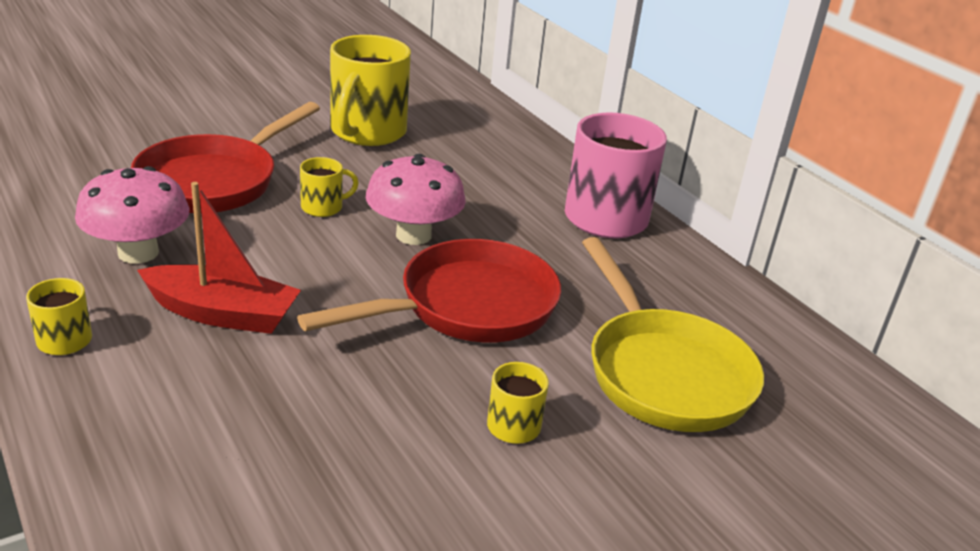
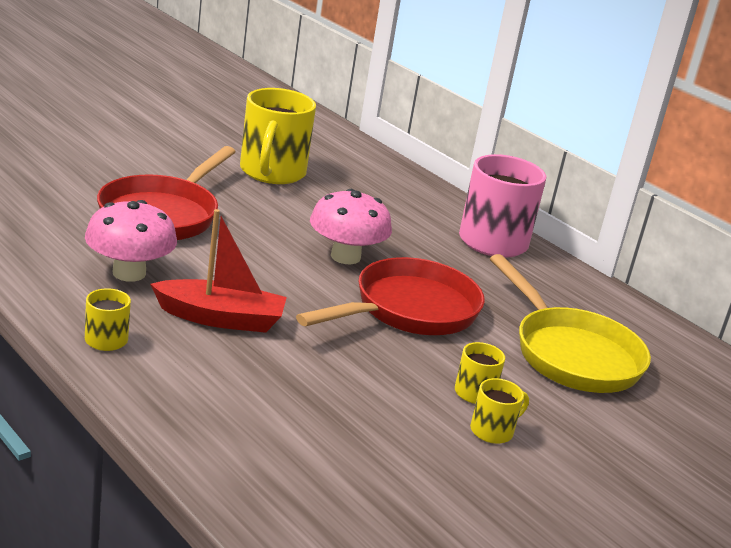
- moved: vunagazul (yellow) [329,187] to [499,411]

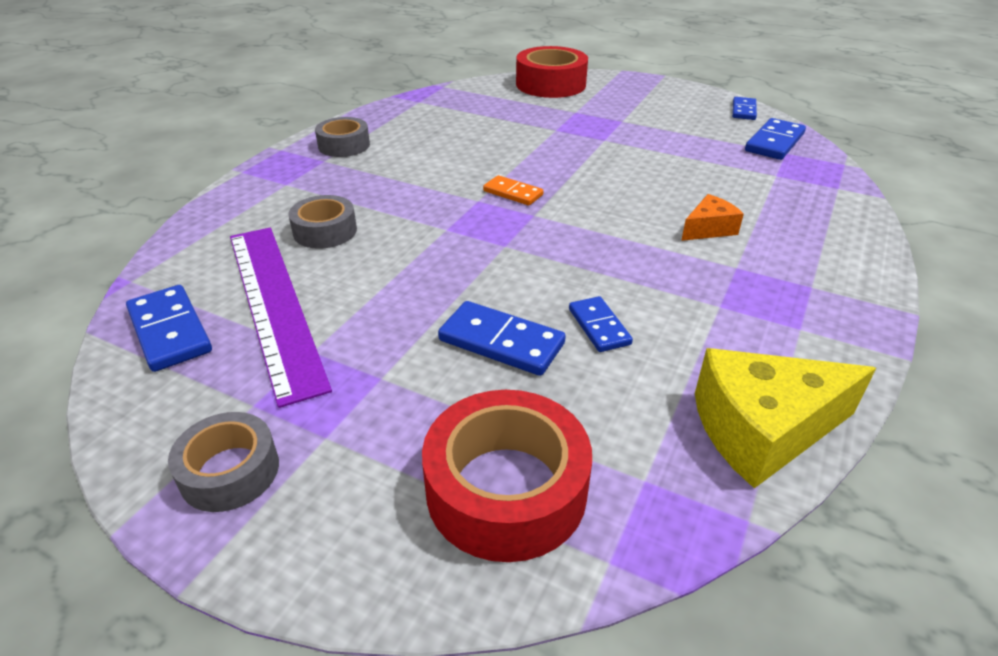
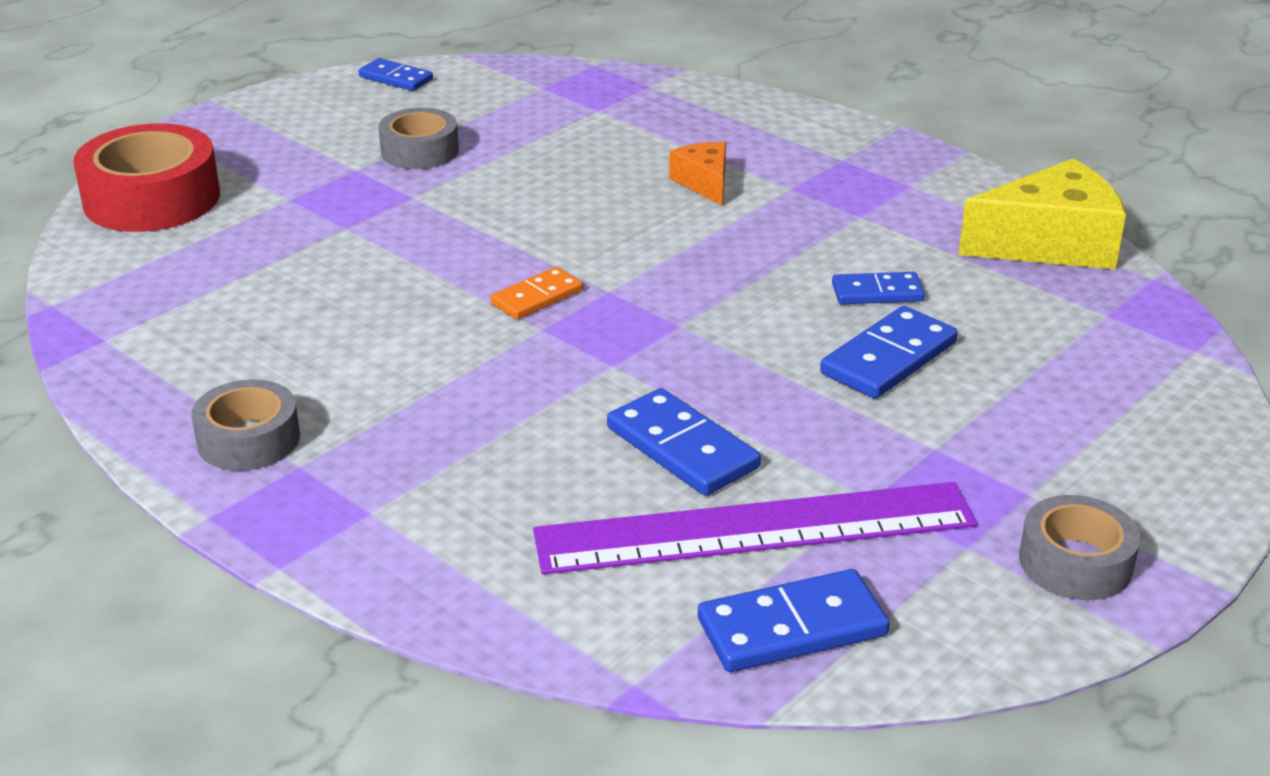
- moved: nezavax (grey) [322,222] to [418,138]
- removed: nezavax (red) [507,476]
- turned: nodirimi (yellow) [785,418] = [1042,213] 105 degrees counterclockwise
- moved: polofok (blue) [775,139] to [684,442]

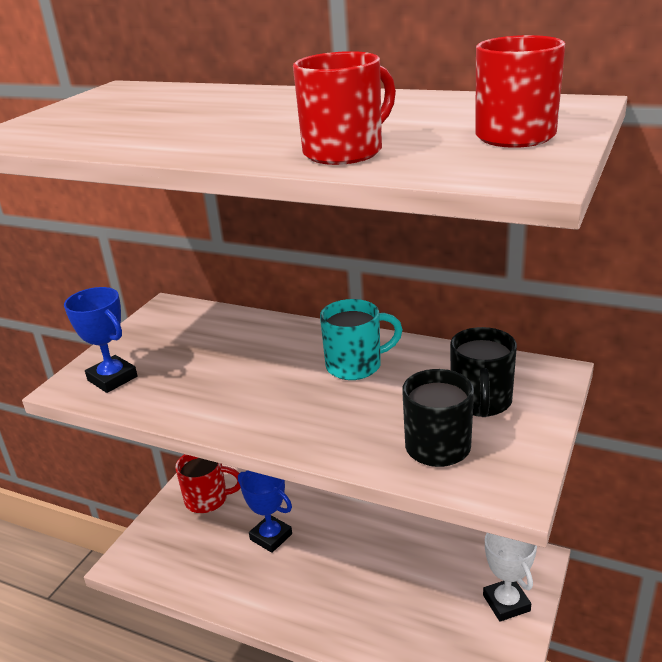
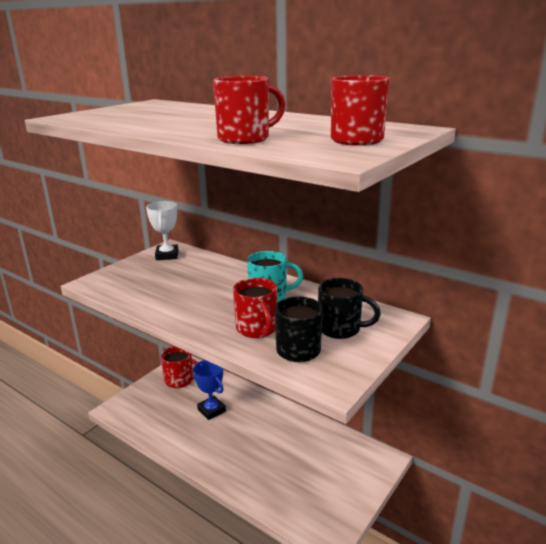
- removed: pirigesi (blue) [101,340]
- turned: vunagazul (black) [483,372] = [349,308] 90 degrees counterclockwise
- moved: pirigesi (white) [510,577] to [162,230]
- added: vunagazul (red) [255,308]

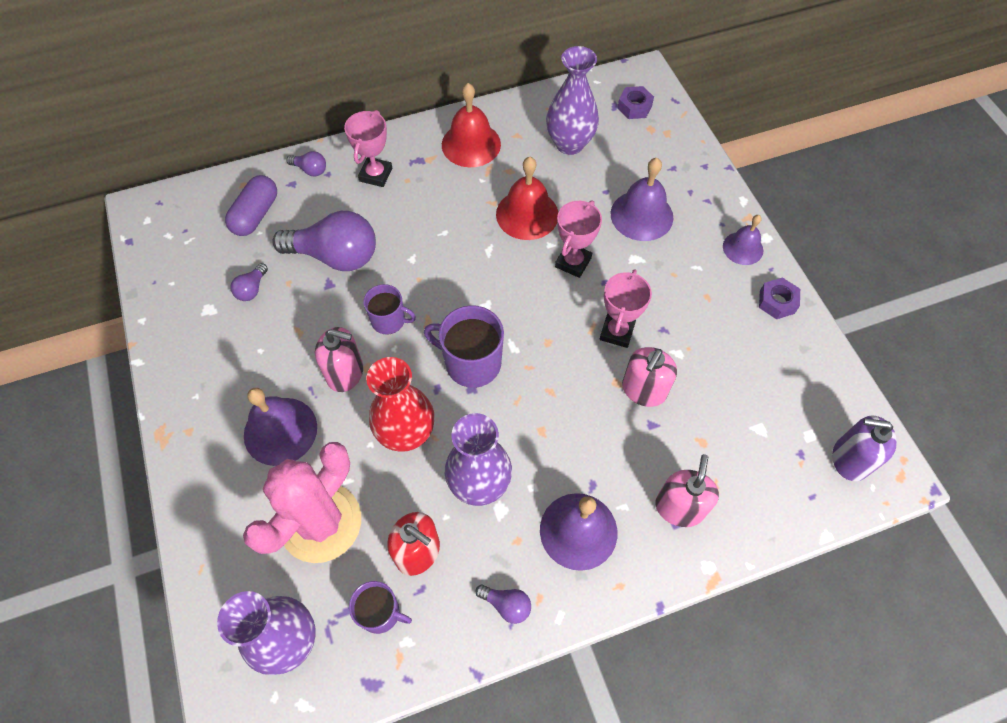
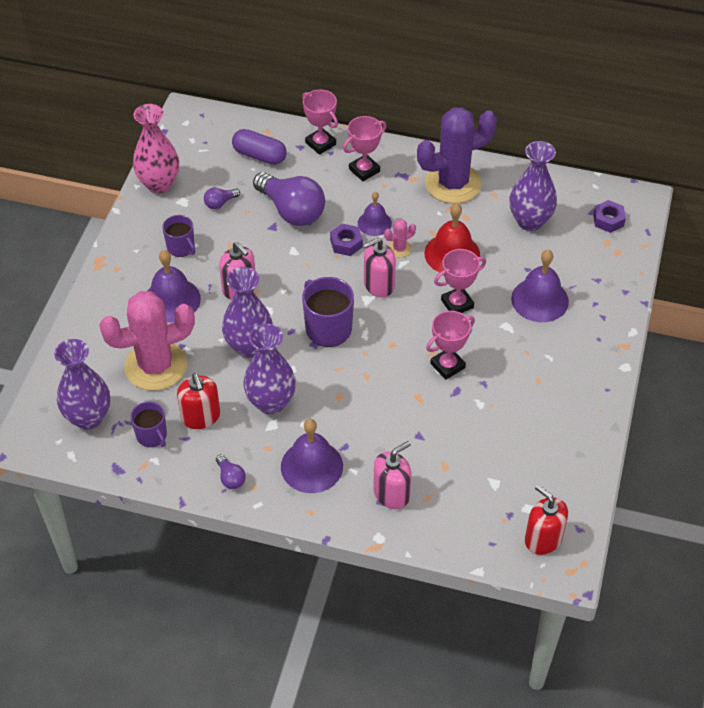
- turned: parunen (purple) [251,205] = [259,147] 60 degrees clockwise
- replaced: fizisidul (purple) [306,163] to pirigesi (pink) [320,122]
- moved: vunagazul (purple) [389,309] to [178,236]
- recoloured: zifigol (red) [400,404] to zifigol (purple) [247,312]
- replaced: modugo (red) [471,125] to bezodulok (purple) [457,155]
- moved: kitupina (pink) [649,377] to [379,267]
- moved: modugo (purple) [743,240] to [375,214]
- moved: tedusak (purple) [779,298] to [346,239]
- recoloured: kitupina (purple) [864,448] to kitupina (red) [546,520]
- added: zifigol (pink) [156,148]
- added: bezodulok (pink) [400,238]

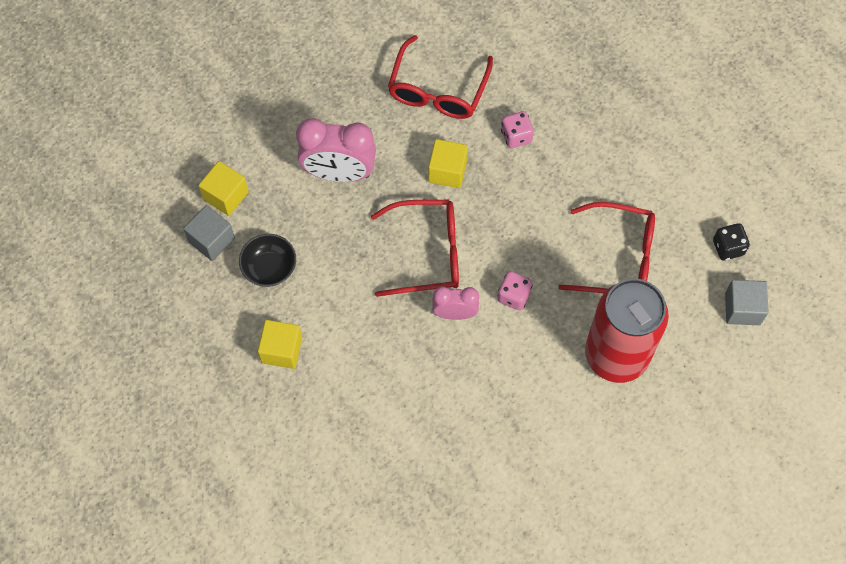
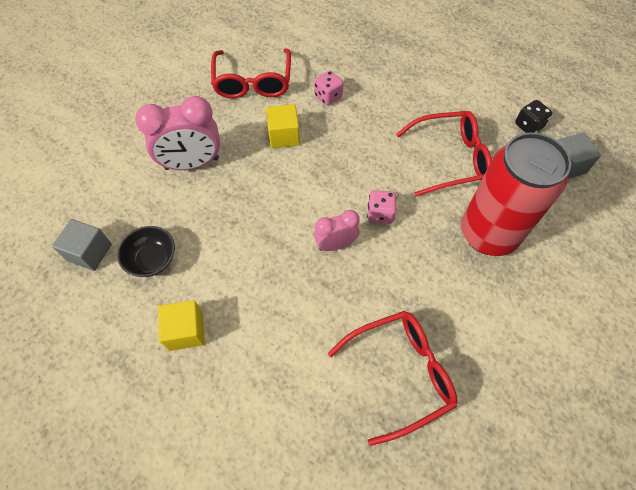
- removed: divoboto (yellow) [223,188]
- moved: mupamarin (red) [415,248] to [392,378]

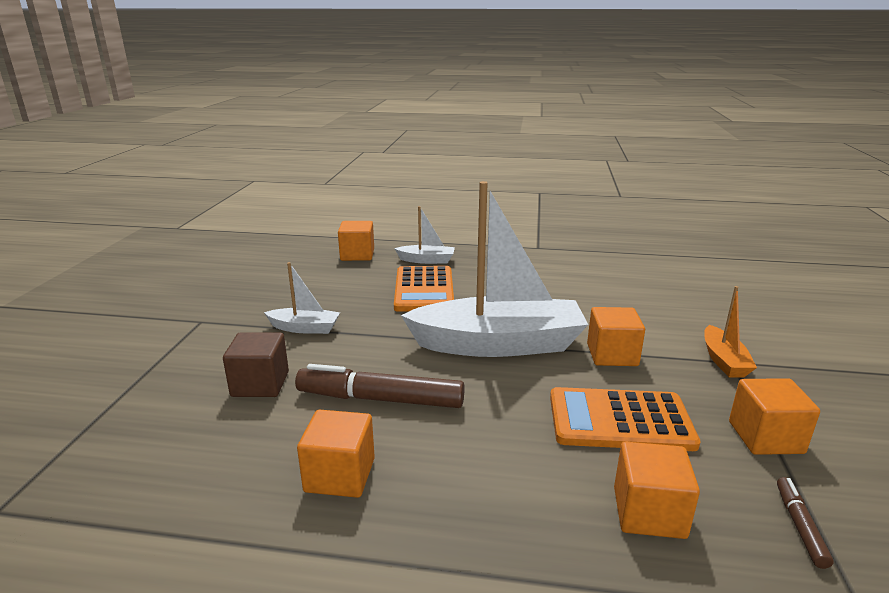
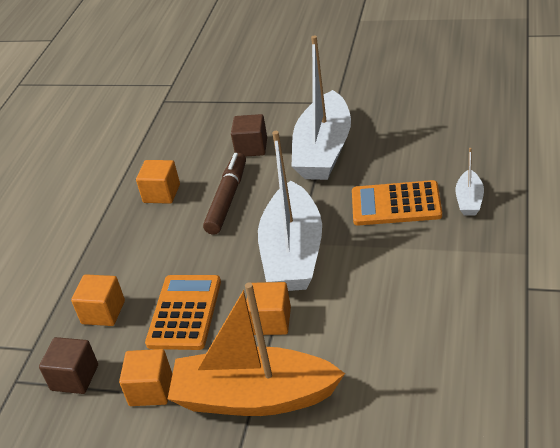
- resized: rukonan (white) [302,298] = [321,107] x2.23
- removed: divoboto (orange) [356,241]
- resized: rukonan (orange) [730,332] = [256,349] x2.23
- replaced: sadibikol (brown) [805,523] to divoboto (brown) [68,365]

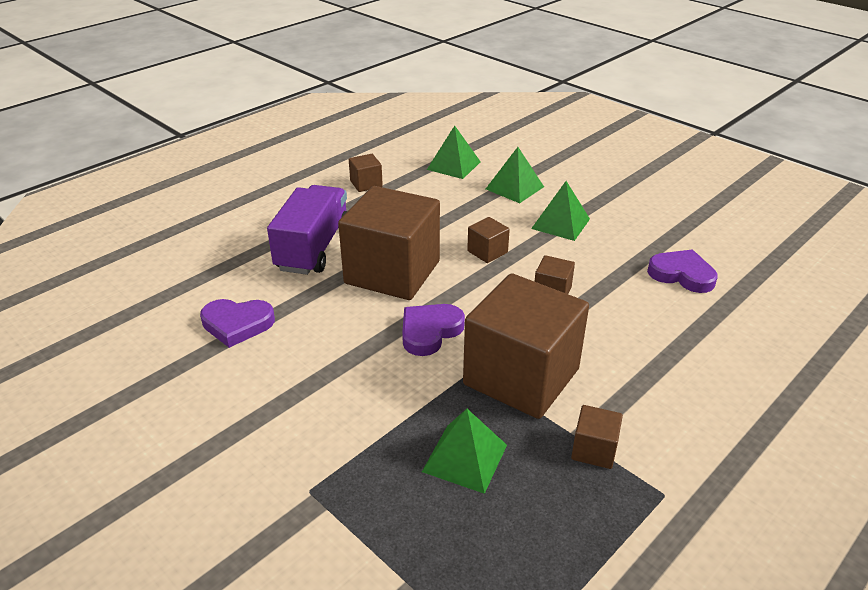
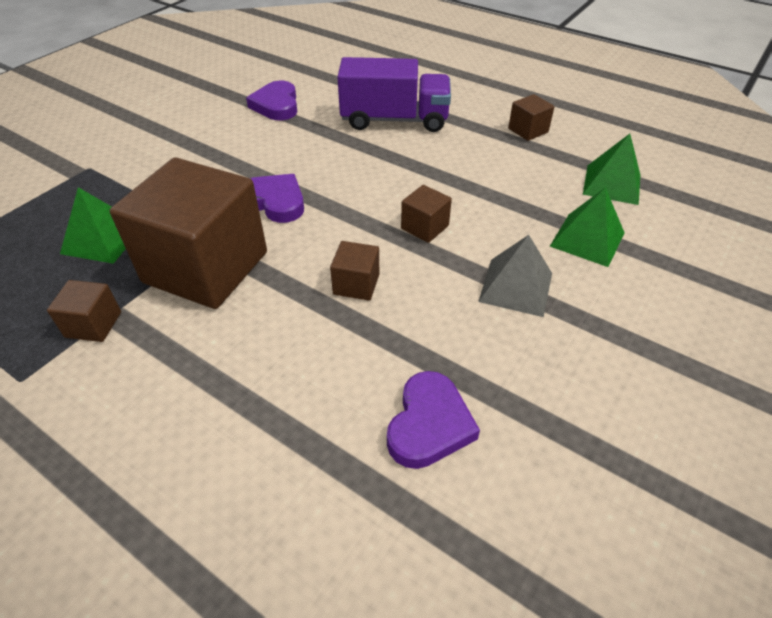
- removed: divoboto (brown) [389,243]
- recoloured: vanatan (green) [560,211] to vanatan (grey) [515,276]

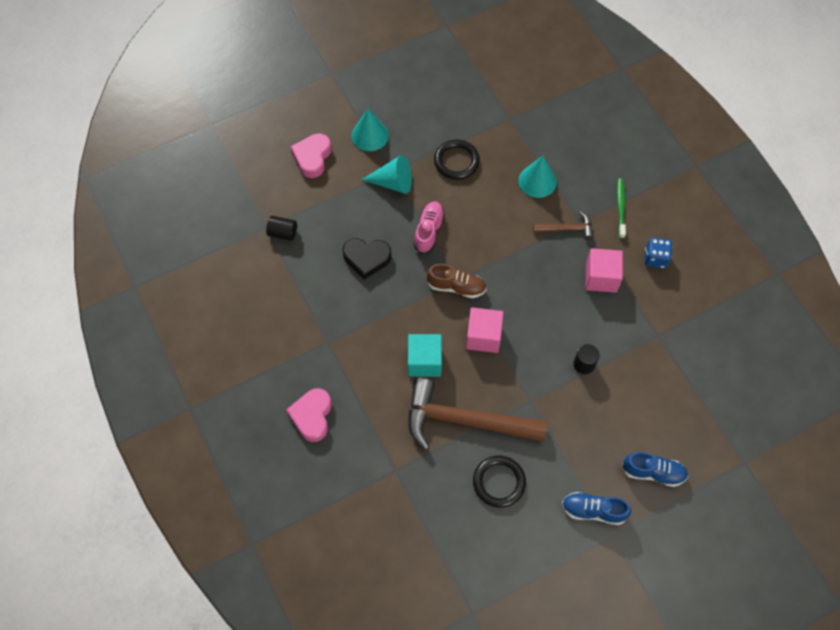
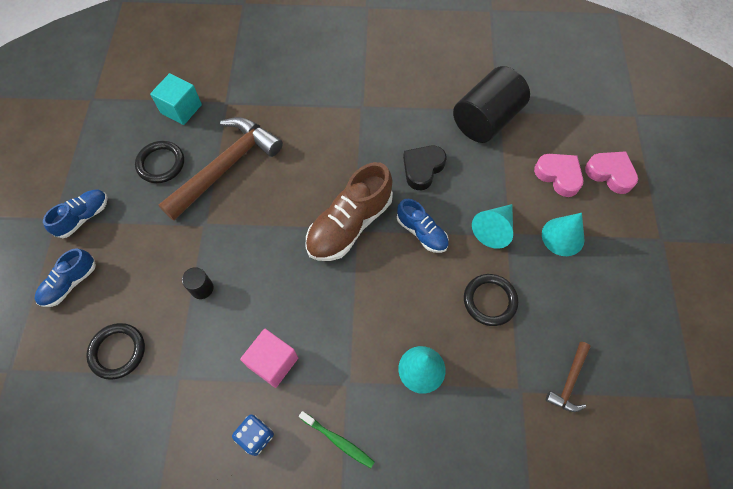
- resized: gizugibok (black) [281,228] = [491,104] x2.37
- moved: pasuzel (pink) [309,415] to [611,172]
- moved: divoboto (turquoise) [425,355] to [176,99]
- recoloured: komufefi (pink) [429,228] to komufefi (blue) [423,226]
- resized: komufefi (brown) [456,281] = [349,211] x1.75
- removed: divoboto (pink) [485,330]
- moved: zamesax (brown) [563,226] to [568,377]
- added: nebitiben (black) [115,351]

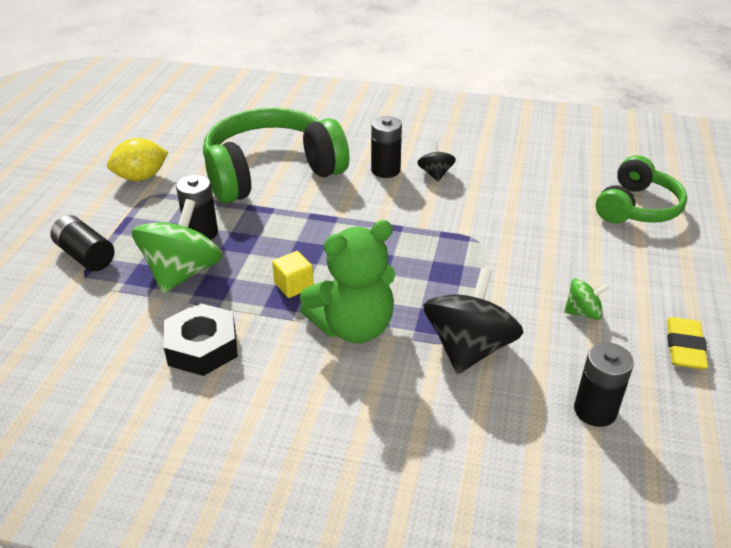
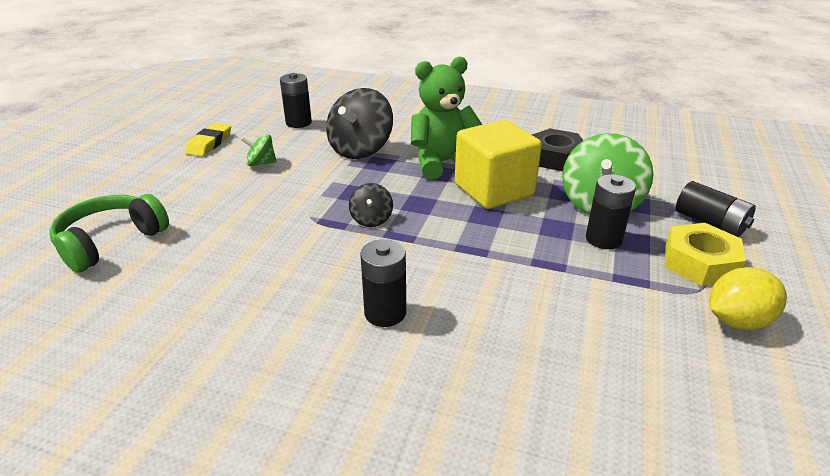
- removed: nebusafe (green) [276,156]
- resized: divoboto (yellow) [293,274] = [498,164] x2.25
- moved: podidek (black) [436,162] to [371,205]
- added: tedusak (yellow) [705,254]

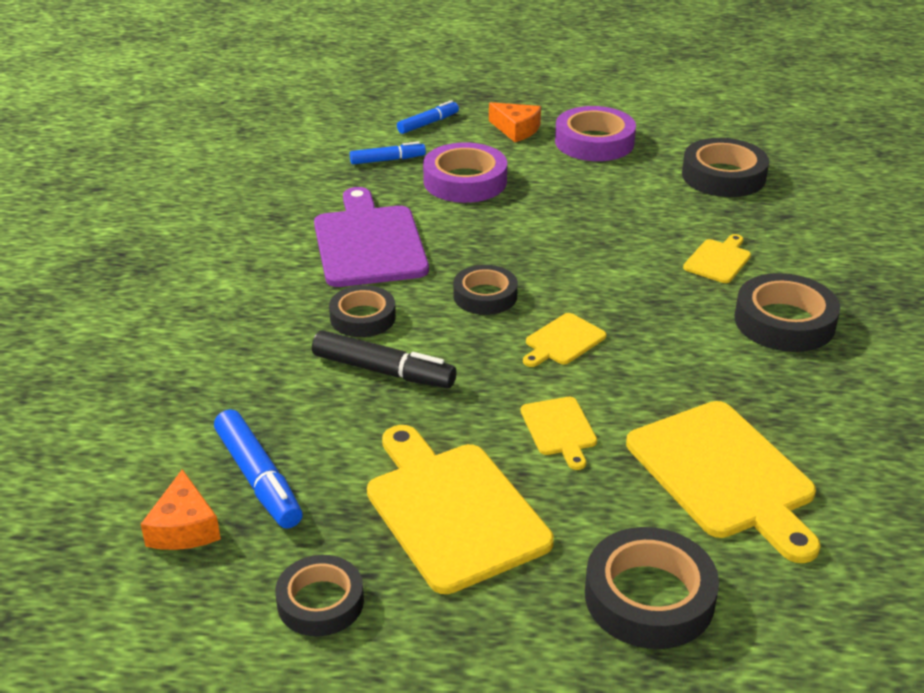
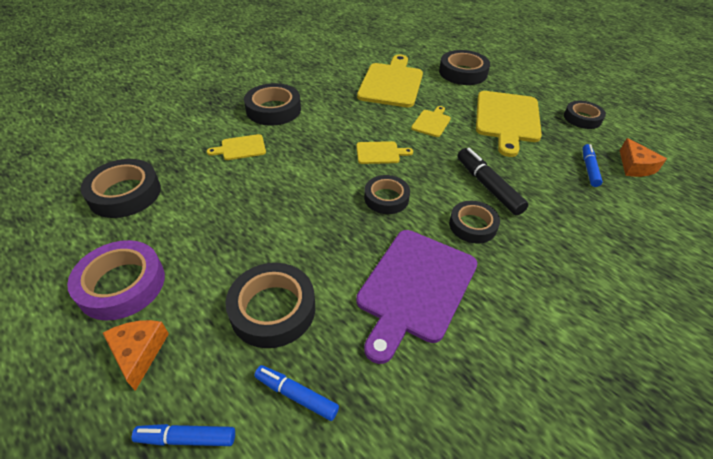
- turned: nodirimi (orange) [181,509] = [643,157] 135 degrees clockwise
- resized: sadibikol (blue) [258,469] = [592,165] x0.65
- recoloured: nezavax (purple) [465,172] to nezavax (black) [270,305]

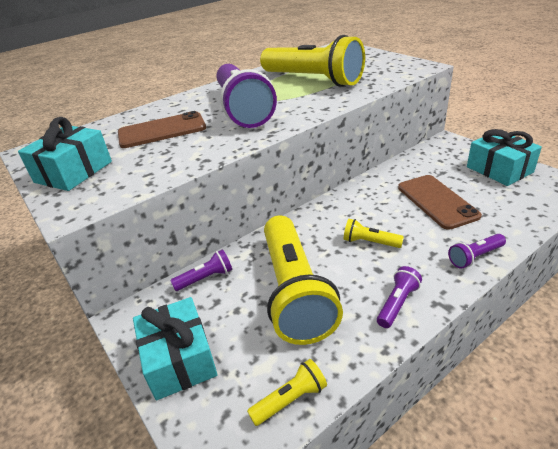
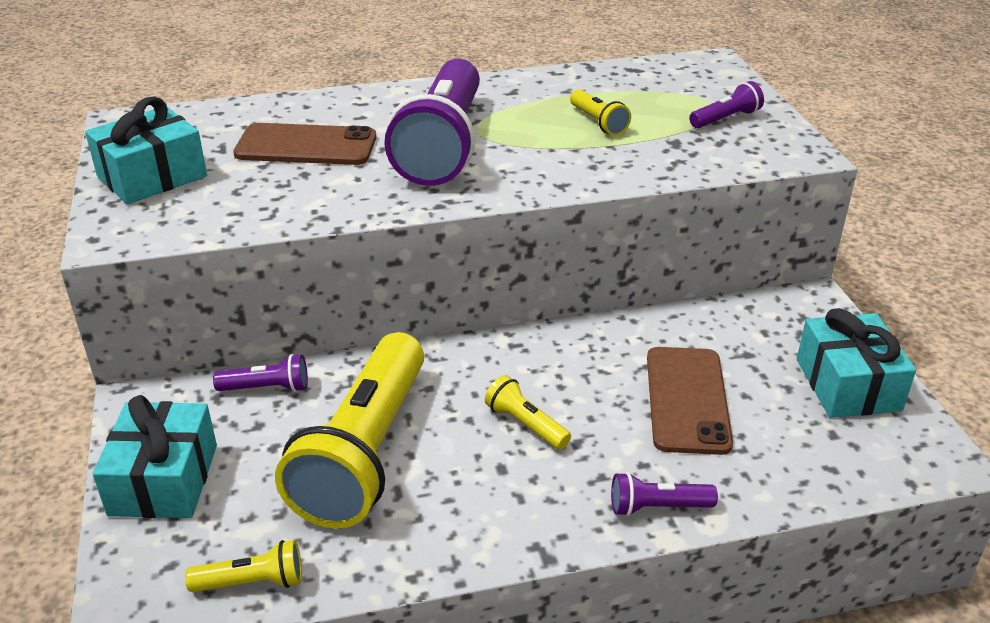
- resized: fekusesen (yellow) [312,61] = [600,113] x0.41
- moved: fekusesen (purple) [399,297] to [726,104]

